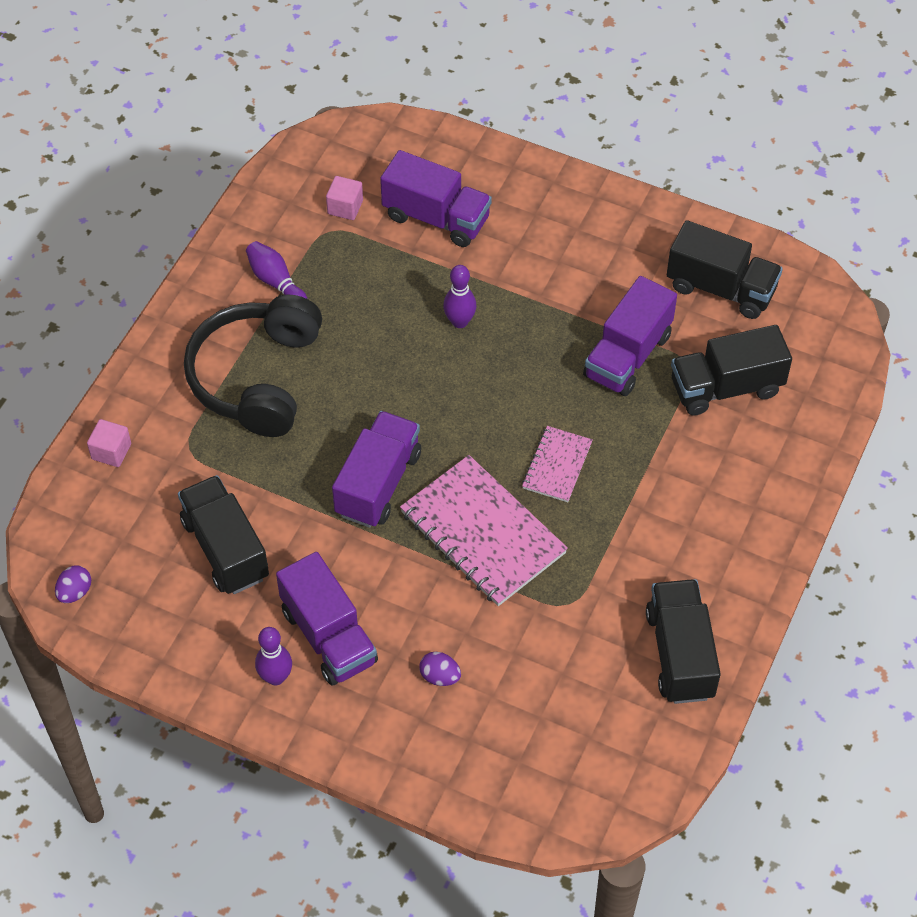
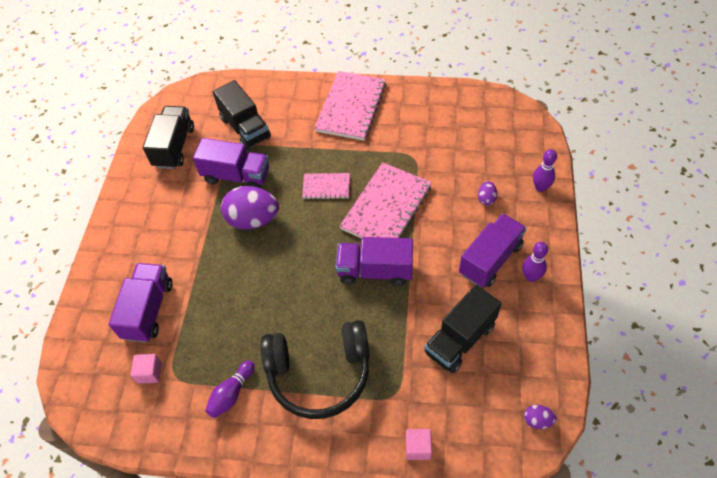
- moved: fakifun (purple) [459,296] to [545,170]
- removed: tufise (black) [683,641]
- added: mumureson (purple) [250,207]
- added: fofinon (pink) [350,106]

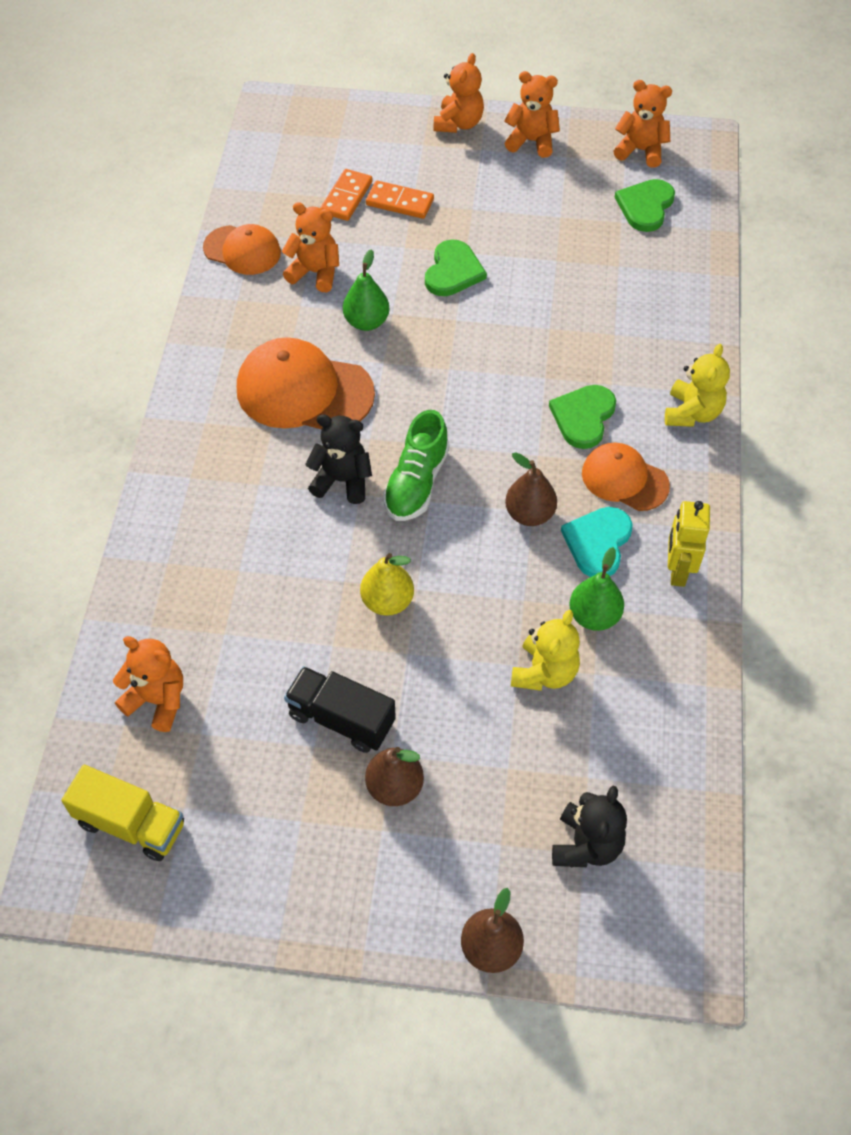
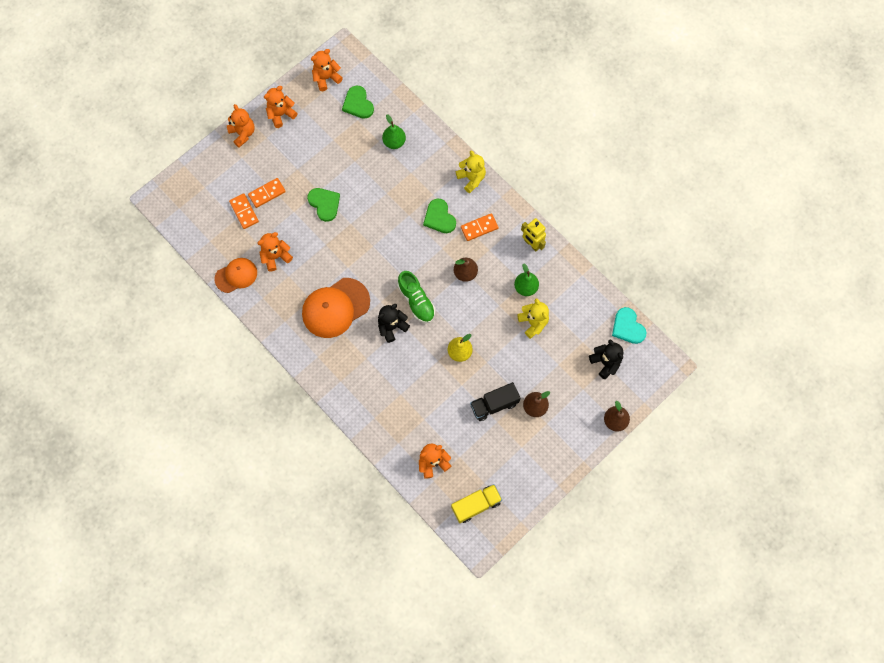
- moved: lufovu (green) [366,290] to [394,131]
- moved: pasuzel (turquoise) [597,542] to [629,325]
- replaced: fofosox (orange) [626,477] to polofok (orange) [480,227]

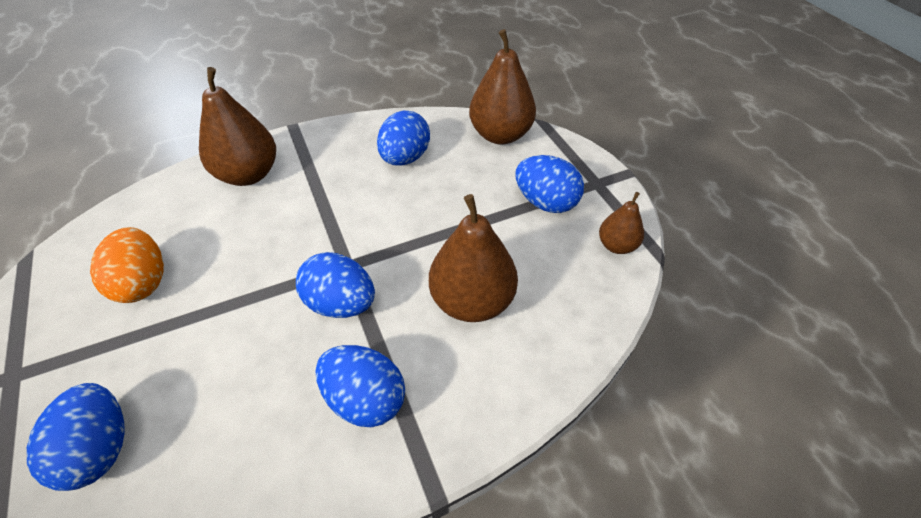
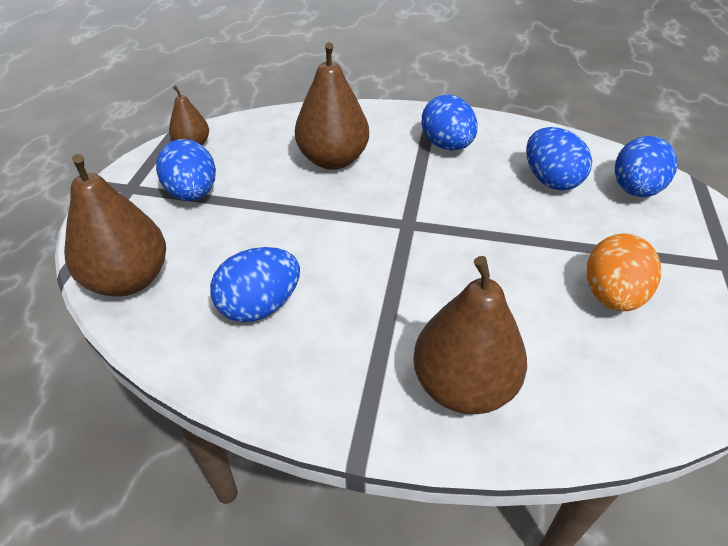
- moved: mumureson (blue) [335,285] to [559,159]

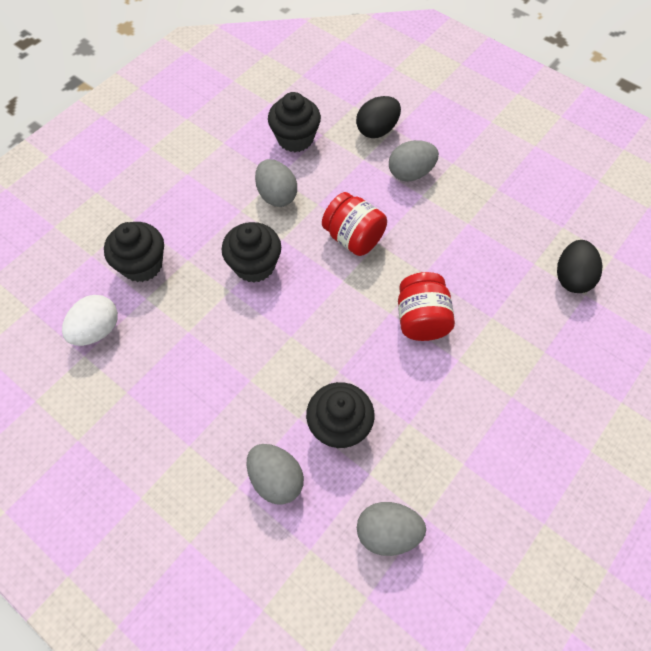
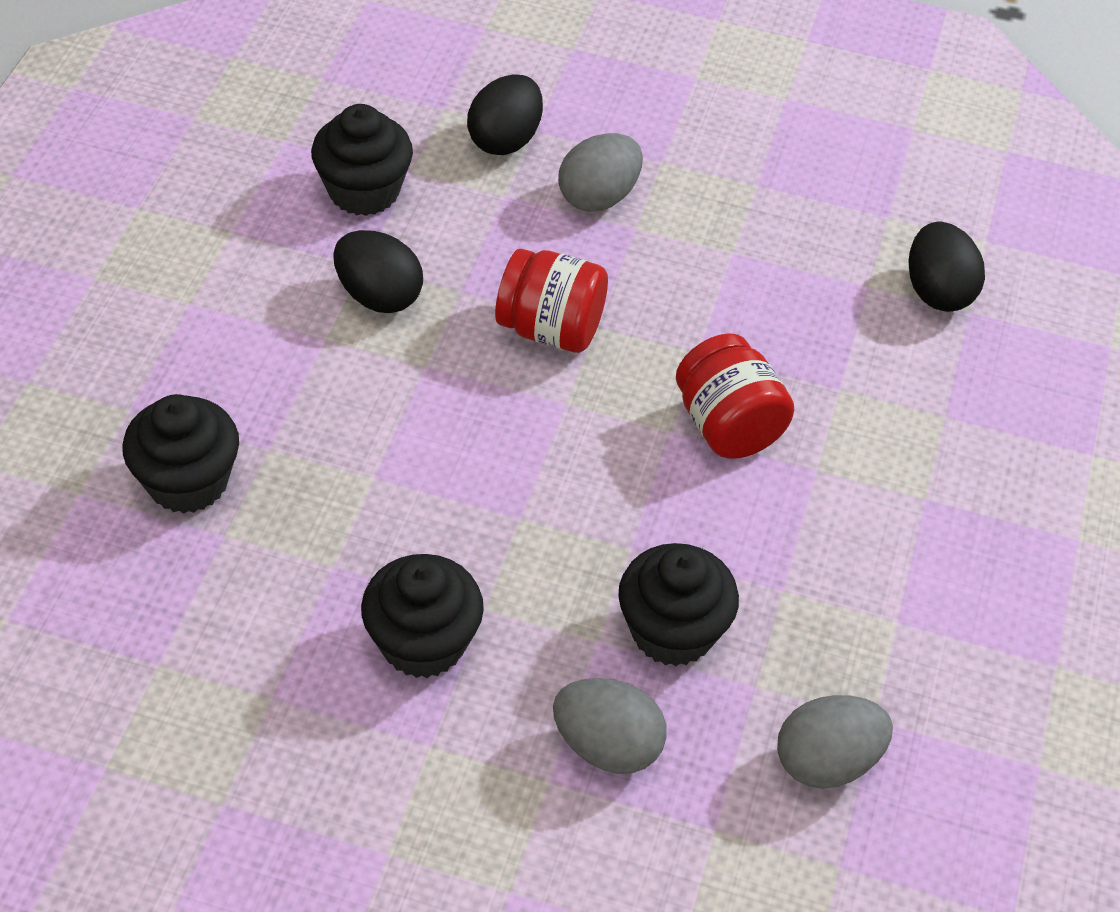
- removed: mumureson (white) [90,320]
- moved: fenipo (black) [251,252] to [422,616]
- recoloured: mumureson (grey) [276,183] to mumureson (black) [378,271]

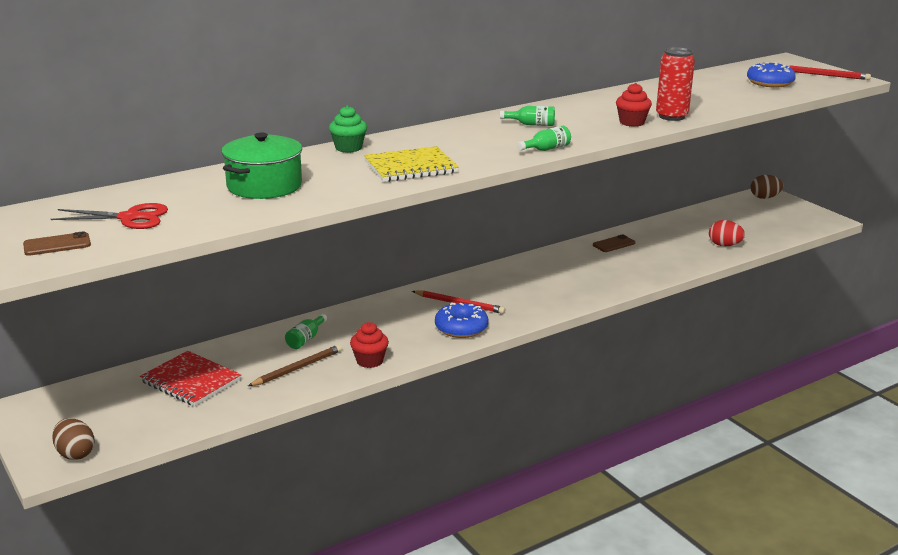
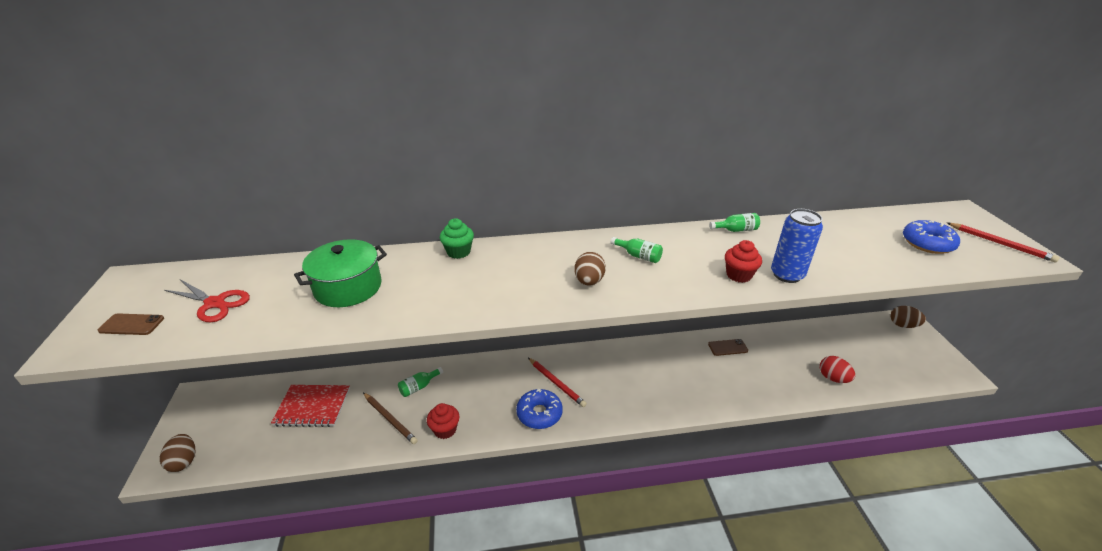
- turned: fofinon (red) [190,378] = [310,406] 60 degrees counterclockwise
- turned: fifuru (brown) [295,365] = [390,418] 60 degrees clockwise
- removed: fofinon (yellow) [411,164]
- moved: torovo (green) [544,138] to [734,222]
- recoloured: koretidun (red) [675,84] to koretidun (blue) [797,246]
- added: mumureson (brown) [590,268]

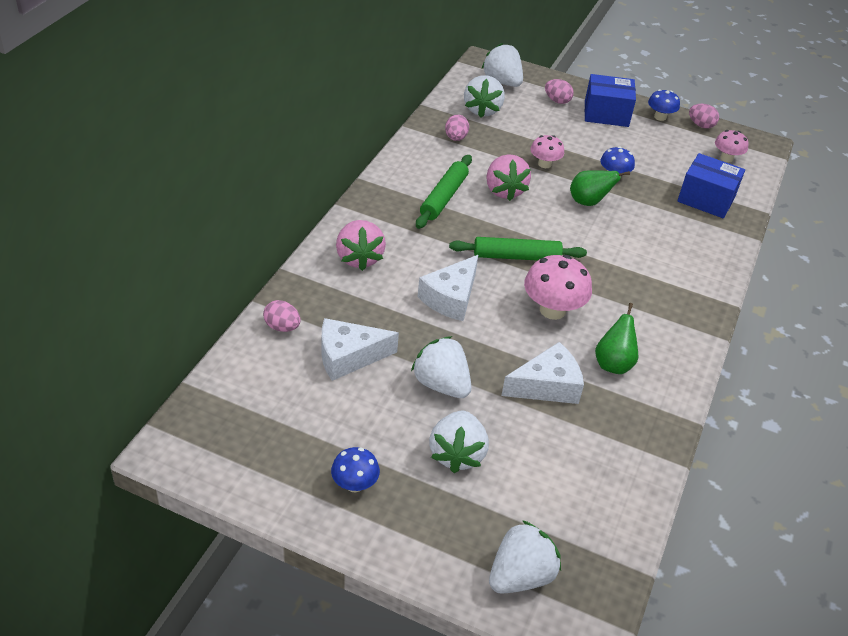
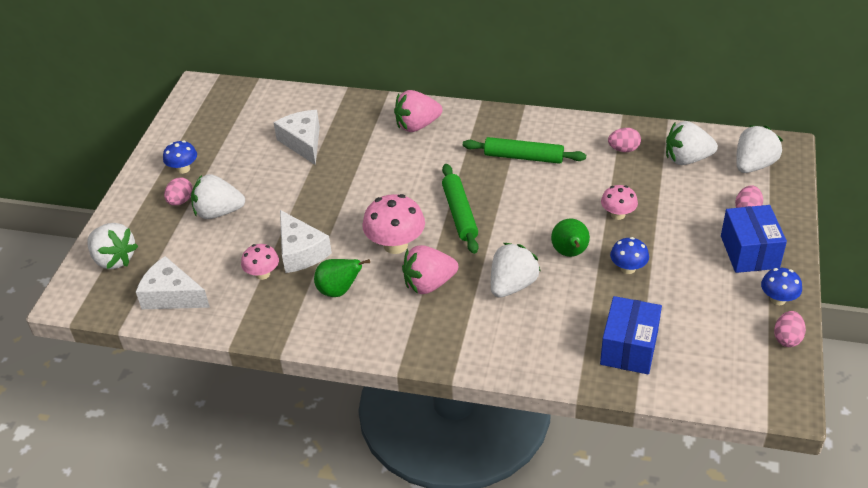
- moved: mumureson (pink) [282,316] to [178,191]
- moved: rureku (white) [441,367] to [516,270]
- moved: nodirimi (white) [448,288] to [173,282]
- moved: rureku (pink) [508,177] to [430,269]
- moved: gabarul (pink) [732,146] to [260,262]

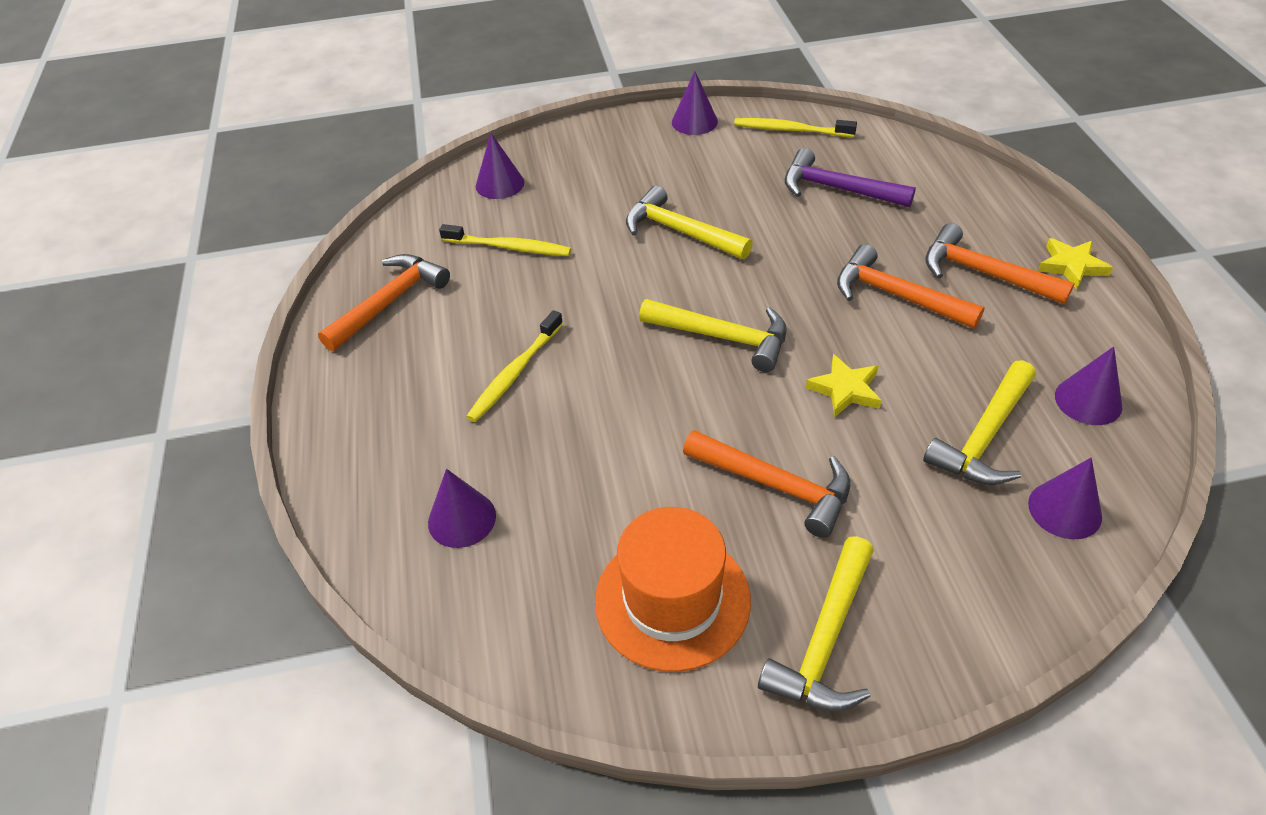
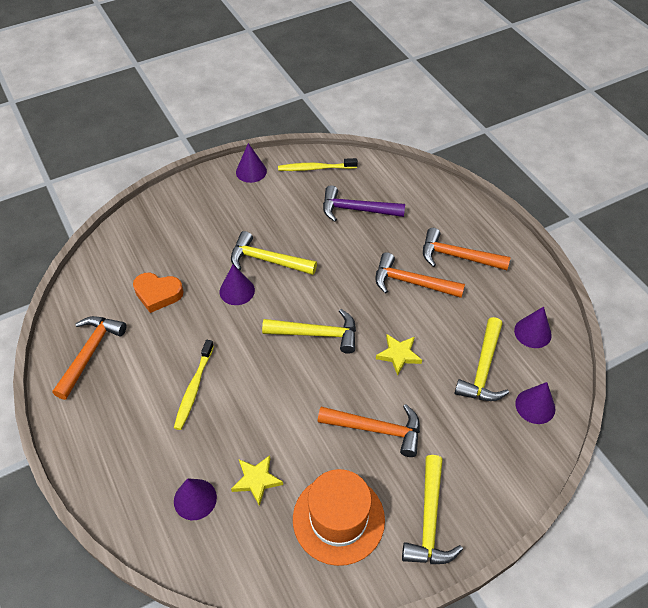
- replaced: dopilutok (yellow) [505,240] to pasuzel (orange) [158,293]
- moved: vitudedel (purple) [500,166] to [237,284]
- moved: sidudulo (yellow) [1075,264] to [257,480]

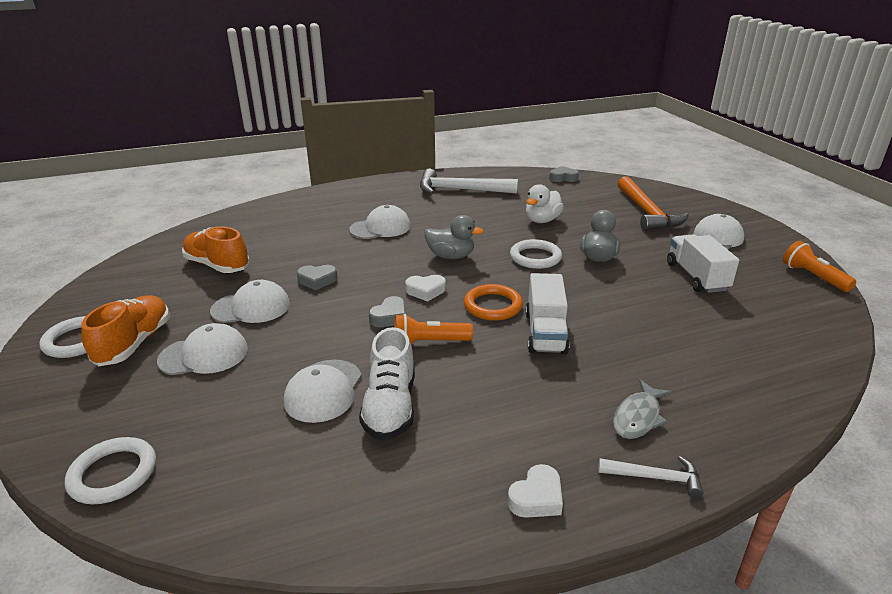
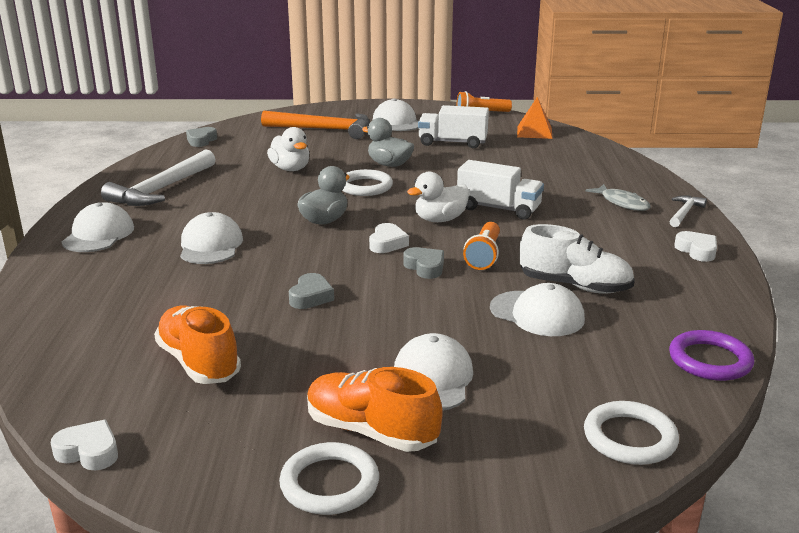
- turned: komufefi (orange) [216,250] = [197,344] 90 degrees clockwise
- moved: fofosox (white) [250,301] to [98,227]
- replaced: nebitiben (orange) [493,302] to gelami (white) [438,197]
- added: pasuzel (white) [84,445]
- added: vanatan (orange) [534,118]
- added: nebitiben (purple) [711,355]

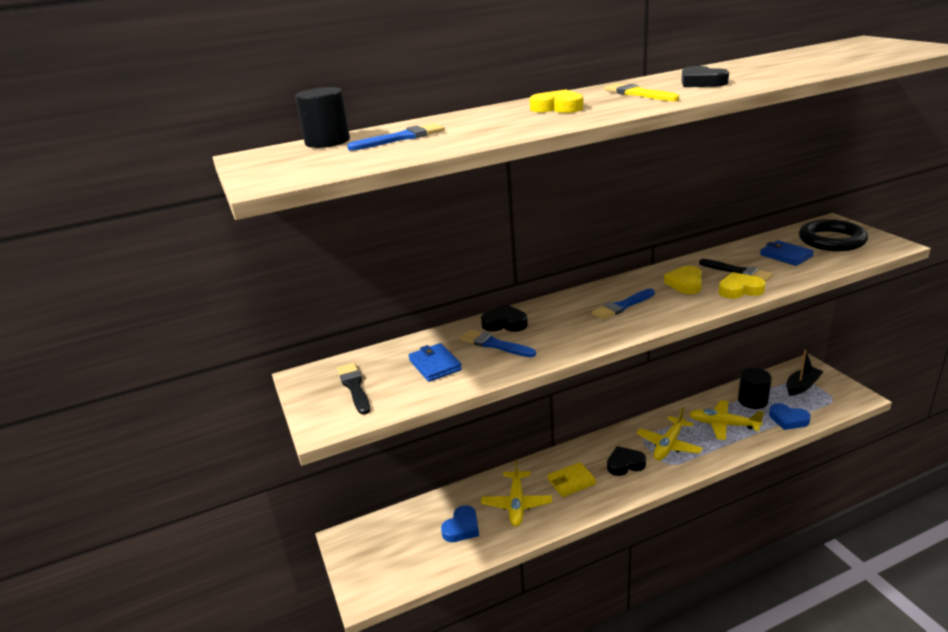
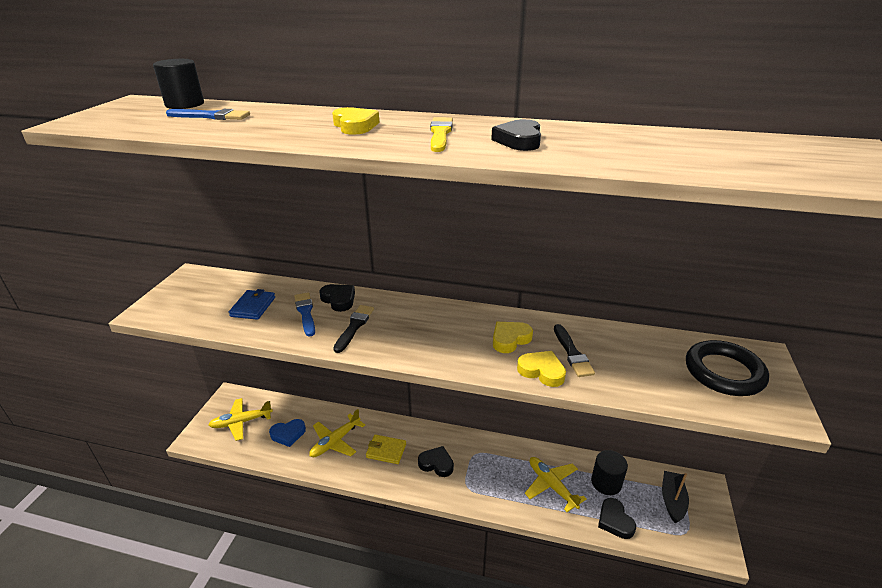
- moved: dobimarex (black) [353,389] to [353,329]
- removed: dobimarex (blue) [623,304]
- moved: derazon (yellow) [669,434] to [240,419]
- removed: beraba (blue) [787,253]
- recoloured: pasuzel (blue) [790,416] to pasuzel (black) [617,518]
- turned: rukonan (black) [805,373] = [675,497] 75 degrees counterclockwise

